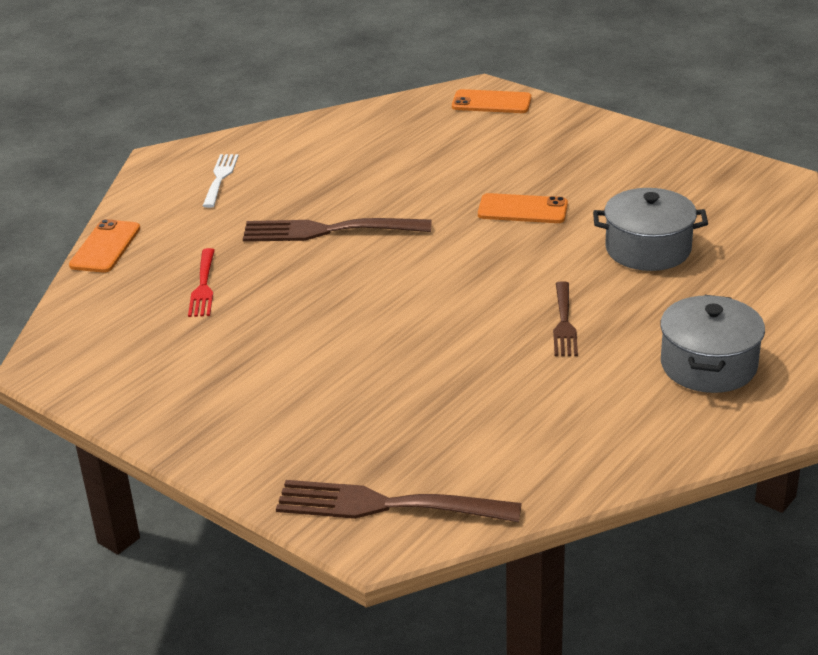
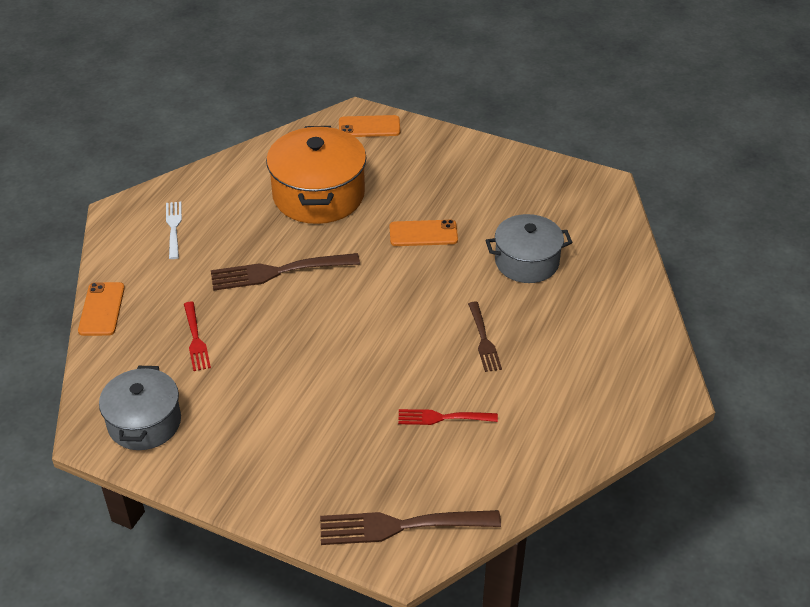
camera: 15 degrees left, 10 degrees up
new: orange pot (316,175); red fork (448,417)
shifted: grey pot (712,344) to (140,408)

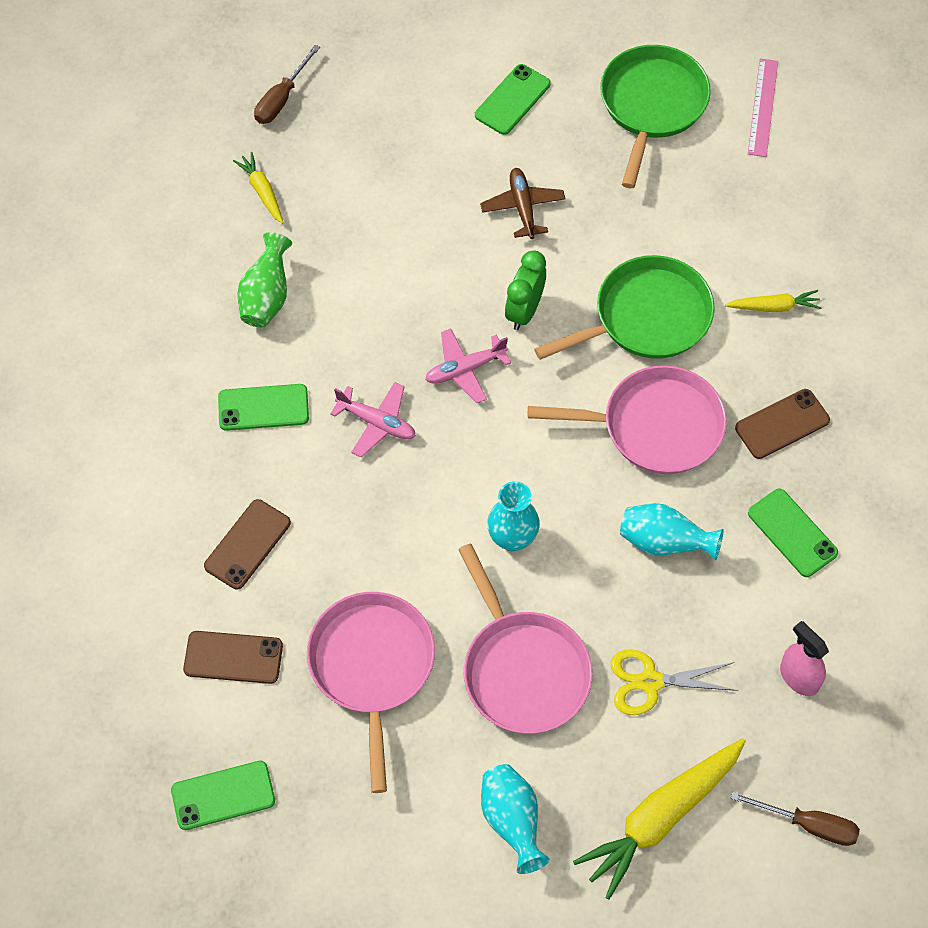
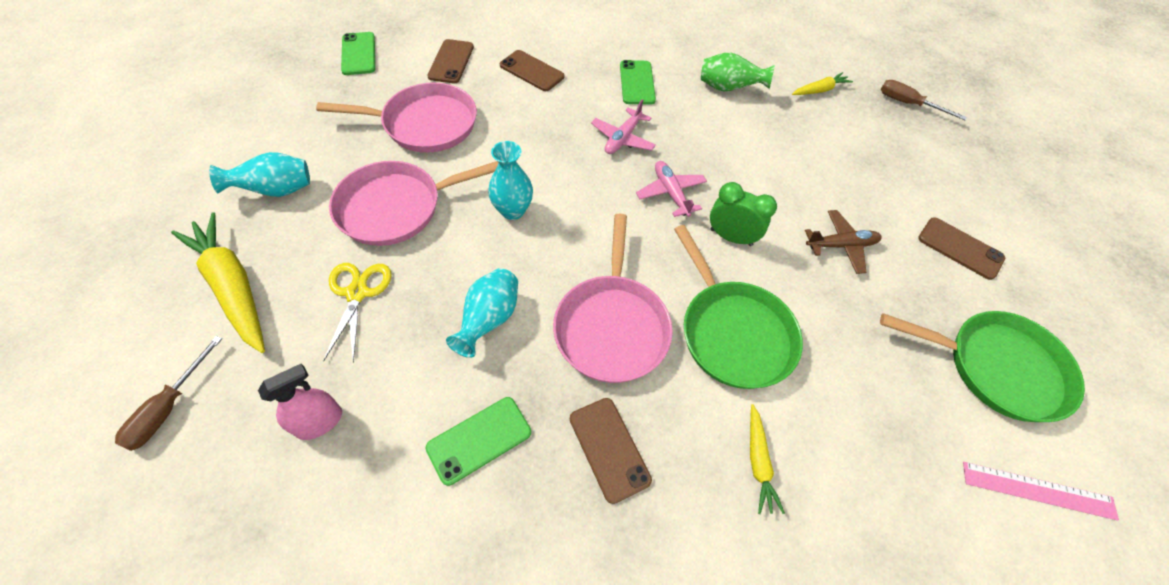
camera: 90 degrees right, 5 degrees down
repainted: green phone (513,99) to brown phone (961,248)

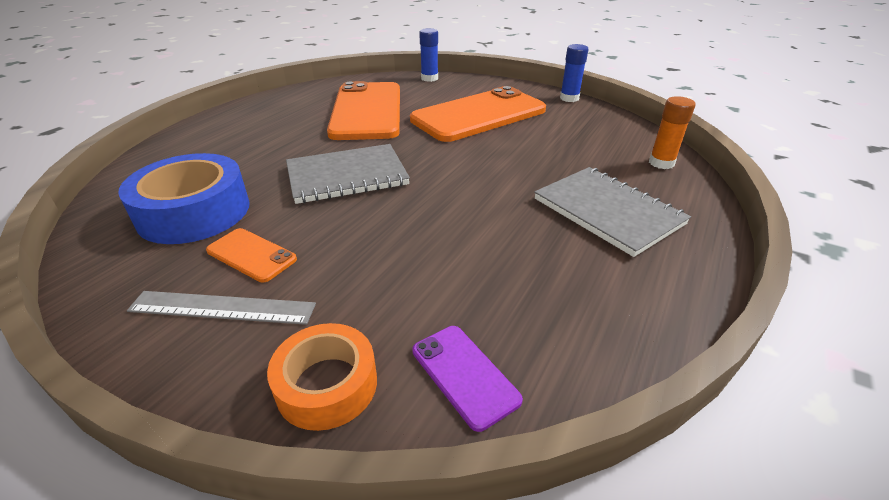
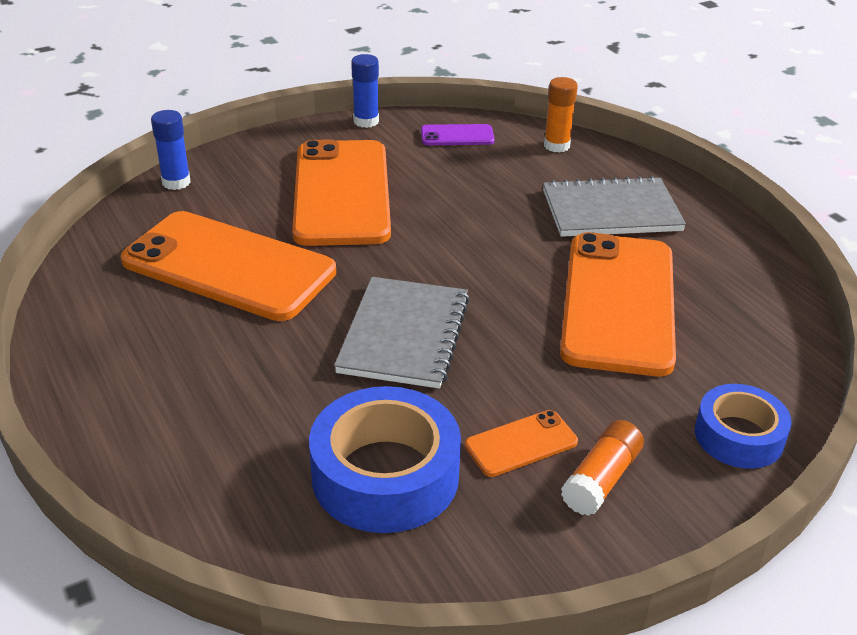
camera: 60 degrees left, 0 degrees up
new: orange phone (618,304)
shifted: purple phone (467,379) to (458,134)
swapped: grey ruler (221,308) to orange glue stick (602,468)
repainted: orange tape (322,377) to blue tape (743,426)

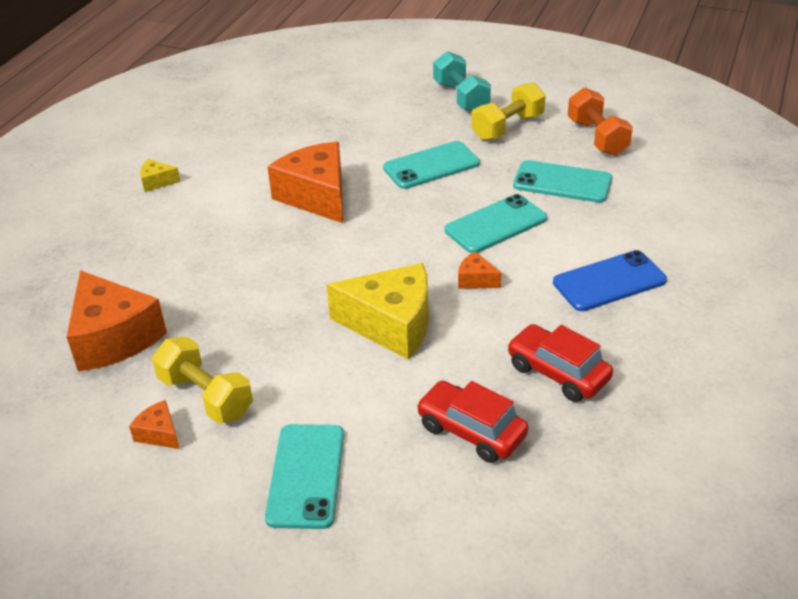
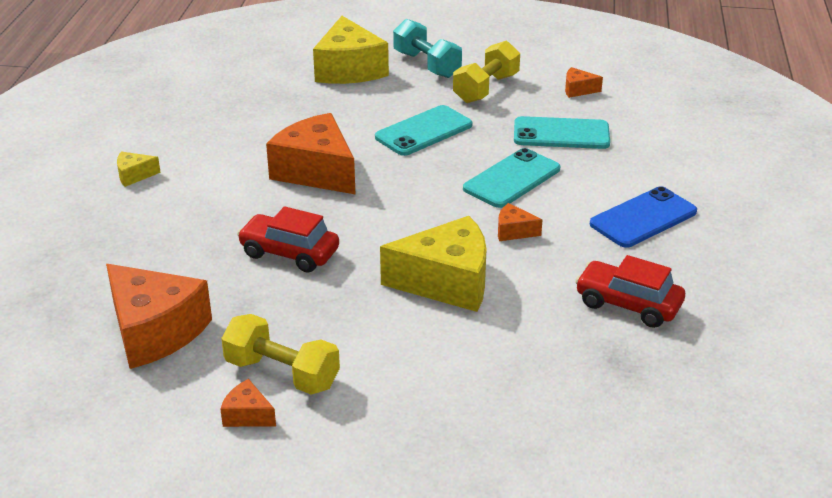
camera: 15 degrees left, 5 degrees down
gone: turquoise phone (304,476)
new: yellow cheese (351,50)
shifted: red car (472,421) to (288,239)
swapped: orange dumbbell (600,122) to orange cheese (584,82)

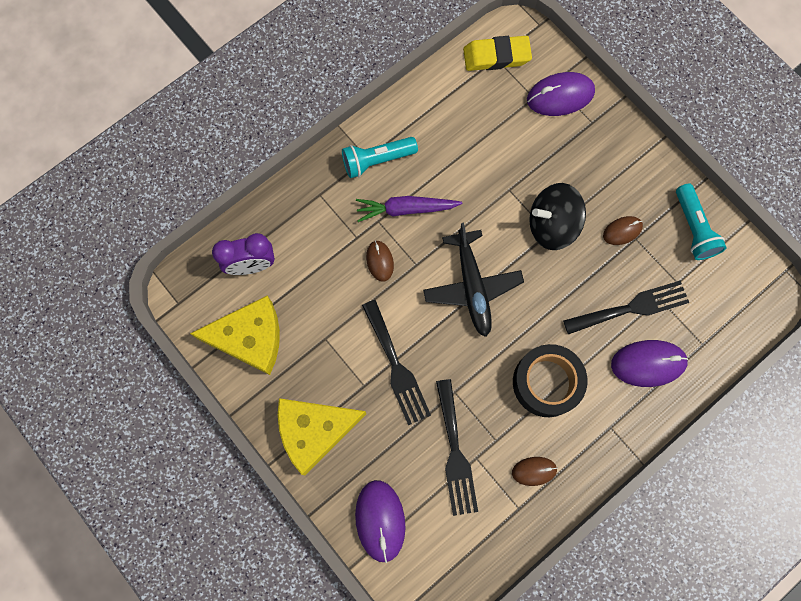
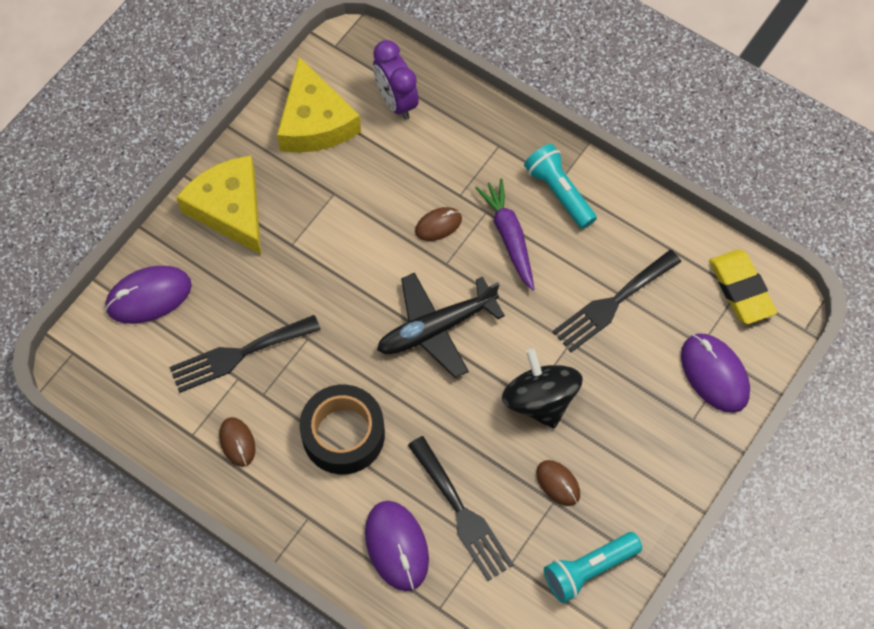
camera: 75 degrees right, 10 degrees down
shifted: black fork (396,362) to (617,301)

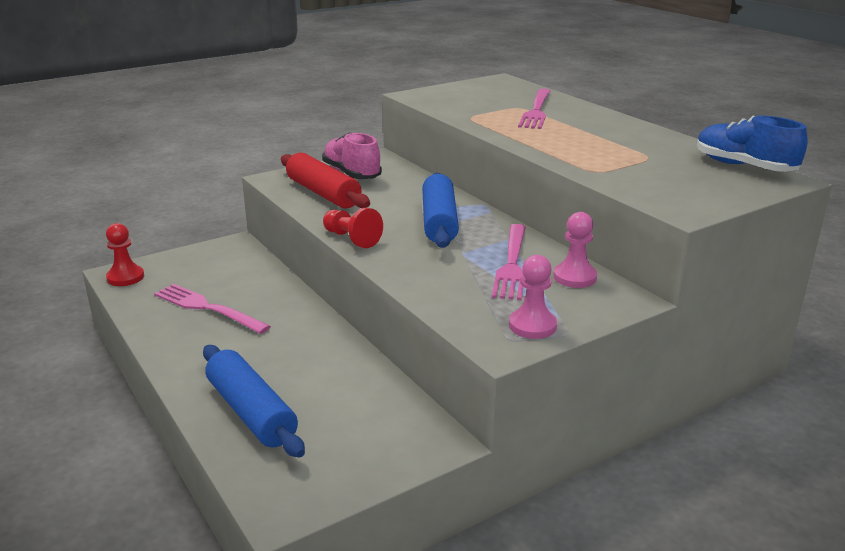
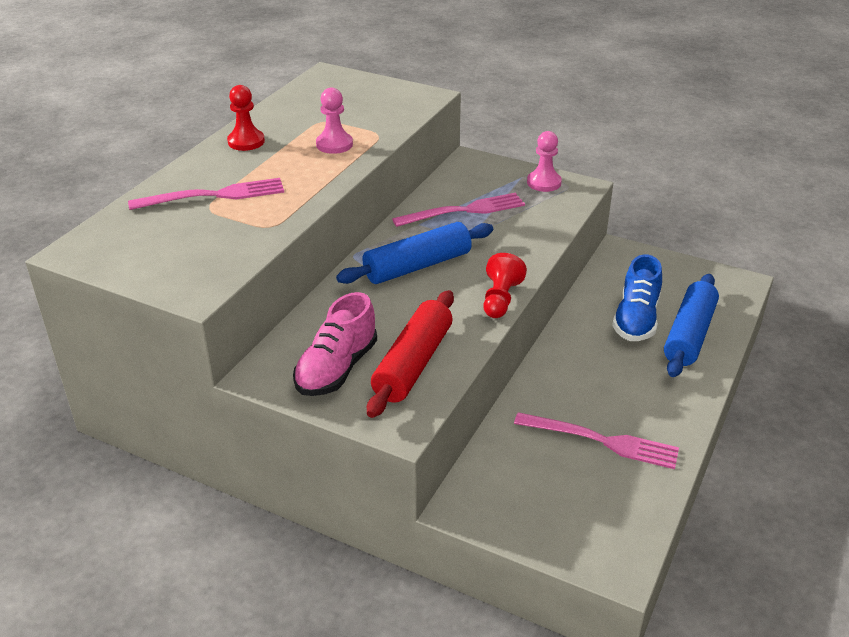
camera: 120 degrees left, 10 degrees up
shifted: blue shoe (752,144) to (637,298); pink pawn (575,250) to (334,120); red pawn (125,254) to (246,118)
rotated: pink fork (212,309) = (596,440) 75 degrees counterclockwise

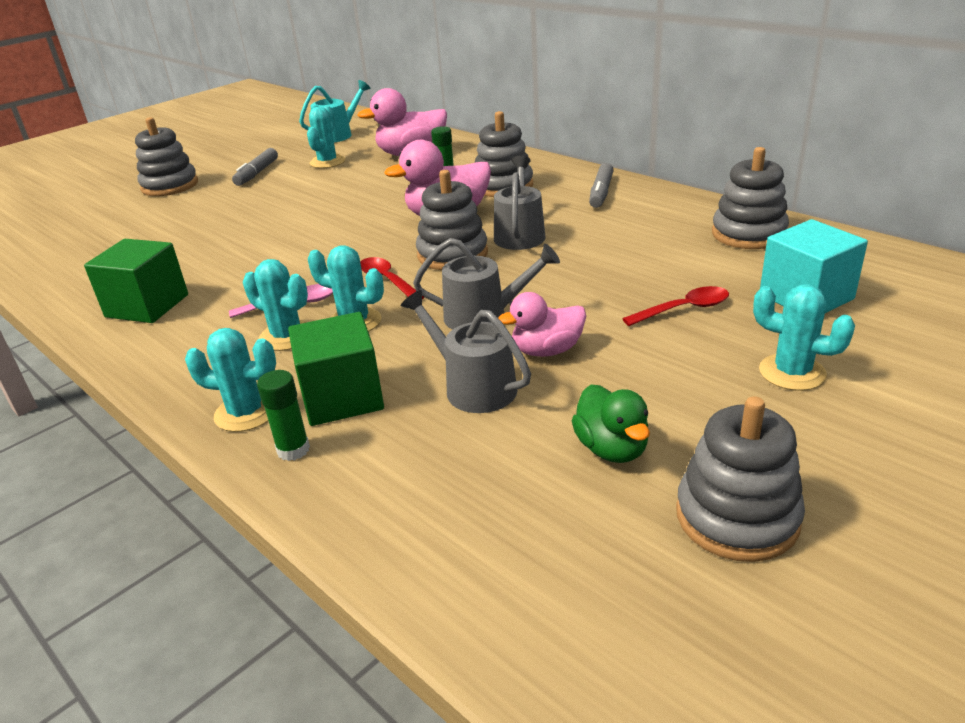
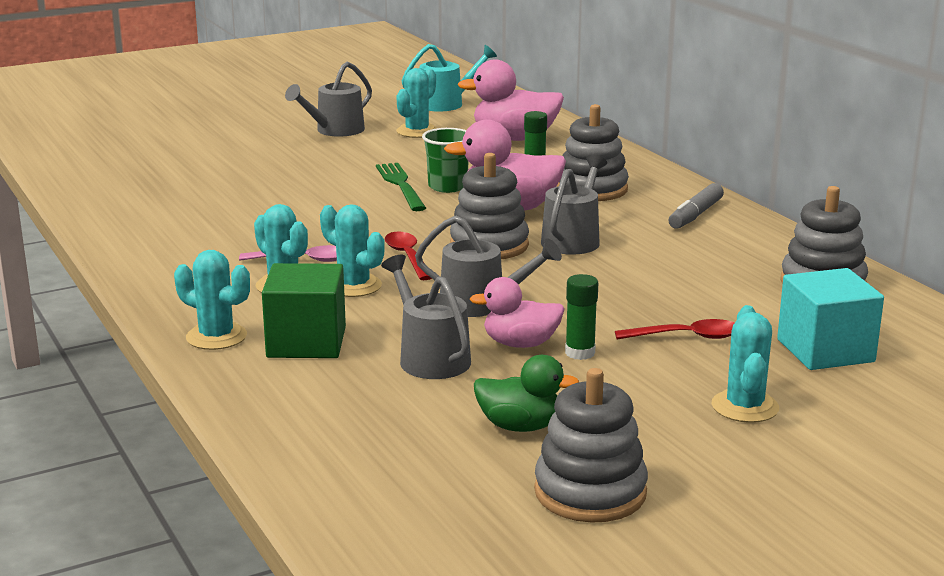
camera: 15 degrees right, 10 degrees down
gone: grey stacking toy (166,156); green cube (136,281)
new: green cup (445,160); green fork (401,187)
shifted: green glue stick (283,415) to (581,317)
swapped: grey marker (255,167) to grey watering can (328,99)
rotated: turquoise cactus (804,337) = (745,364) 45 degrees clockwise; green duck (611,424) = (526,393) 75 degrees counterclockwise

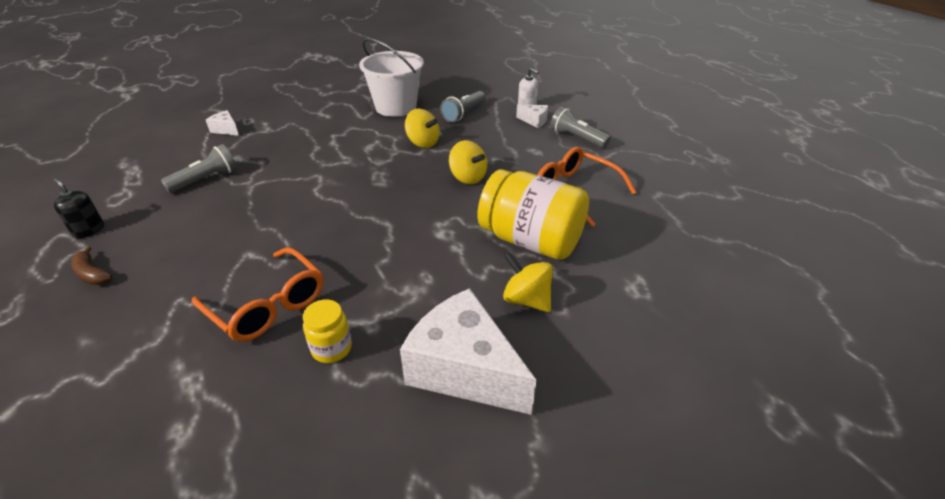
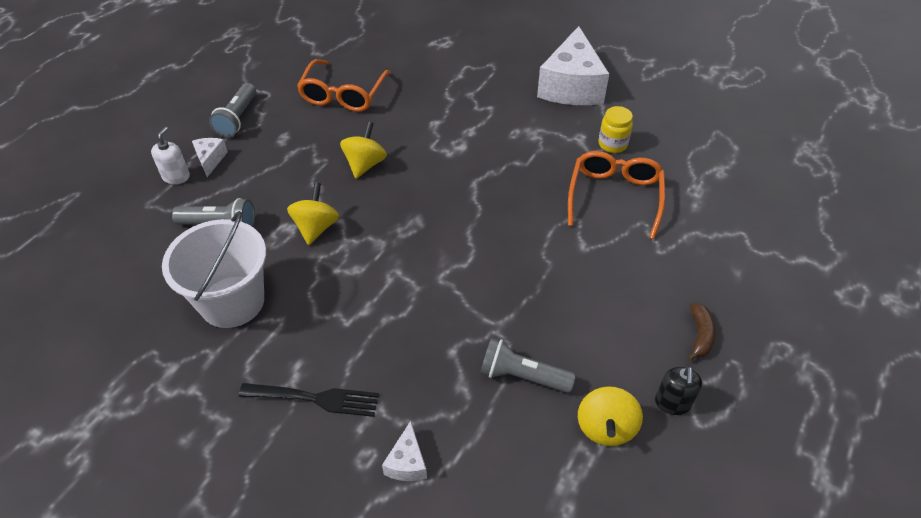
camera: 120 degrees left, 10 degrees up
gone: yellow jar (533,214)
new: black fork (309,400)
shifted: yellow spinning top (528,282) to (610,416)

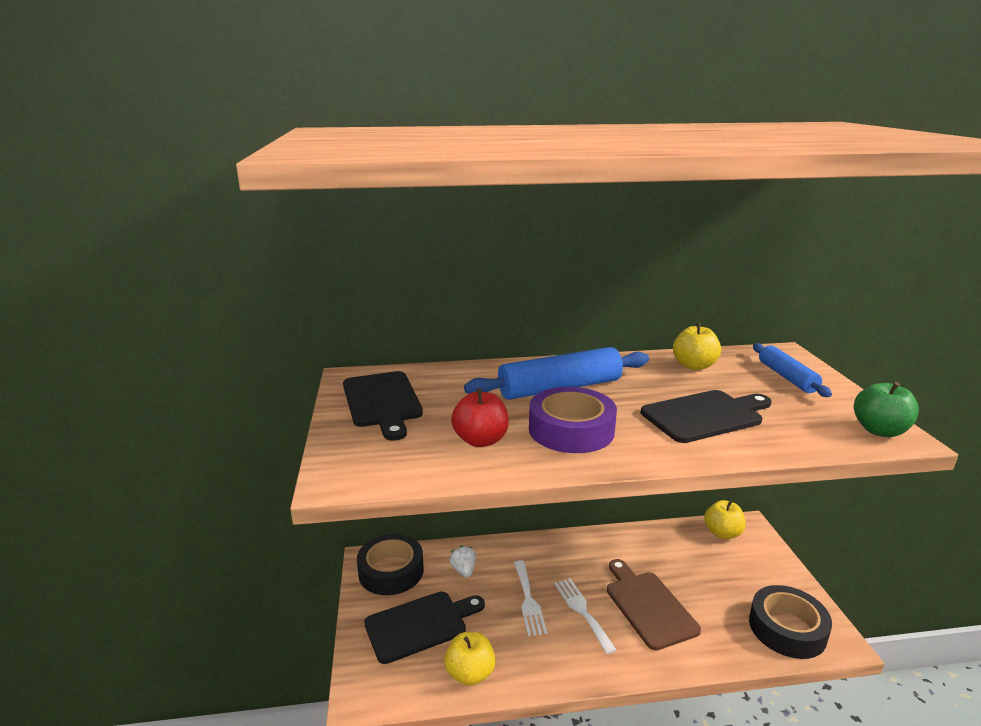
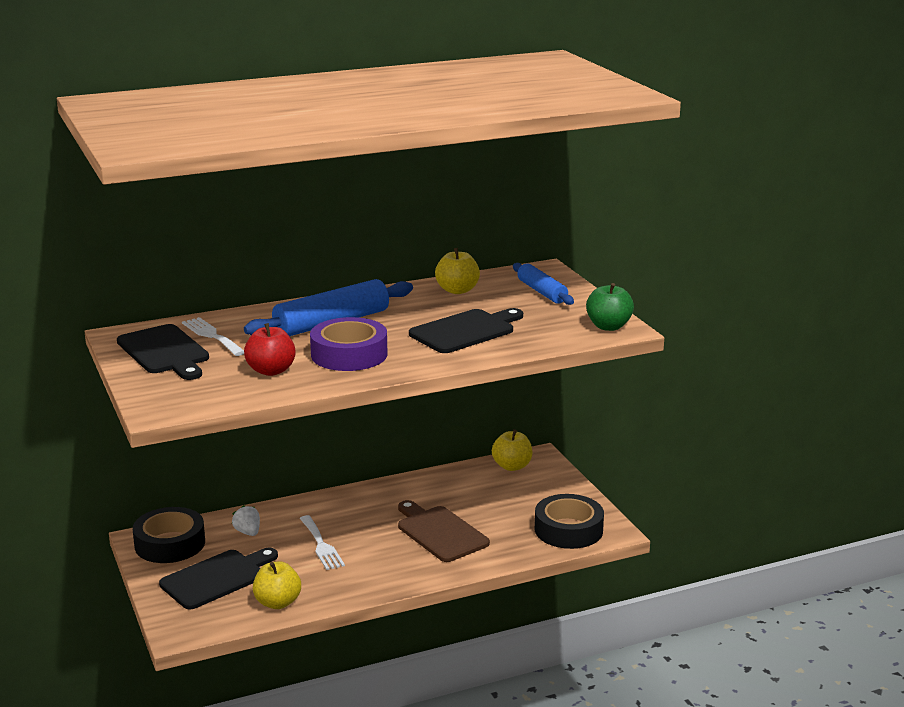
camera: 15 degrees left, 0 degrees up
shifted: white fork (585,616) to (213,336)

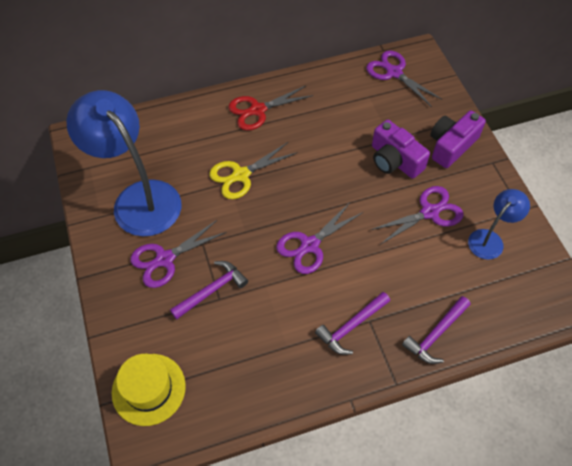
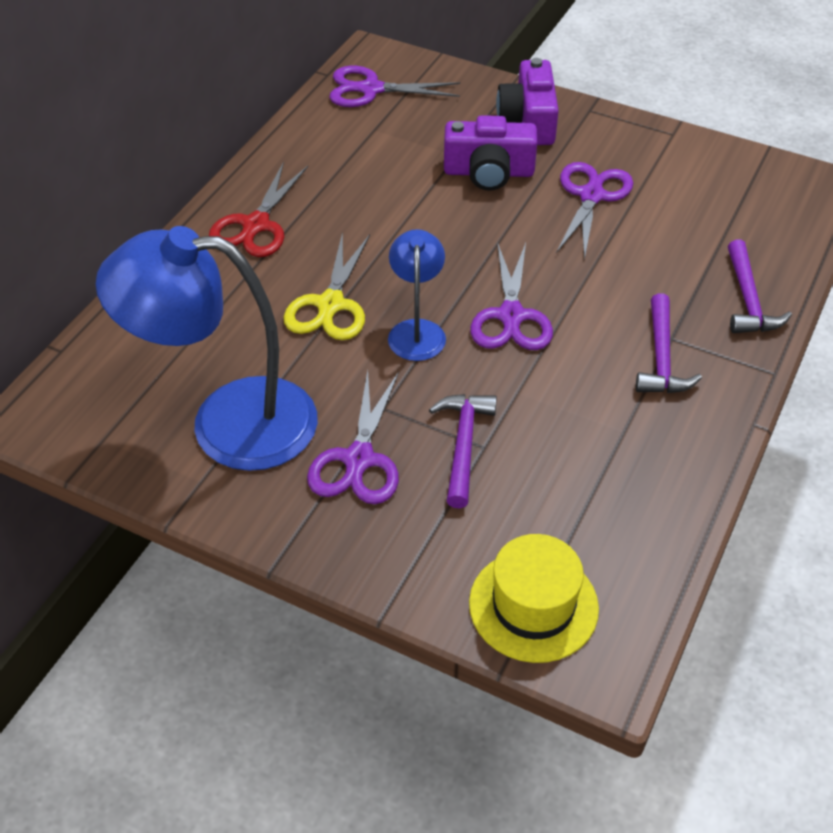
camera: 45 degrees left, 10 degrees down
shifted: blue lamp (499,224) to (417,295)

